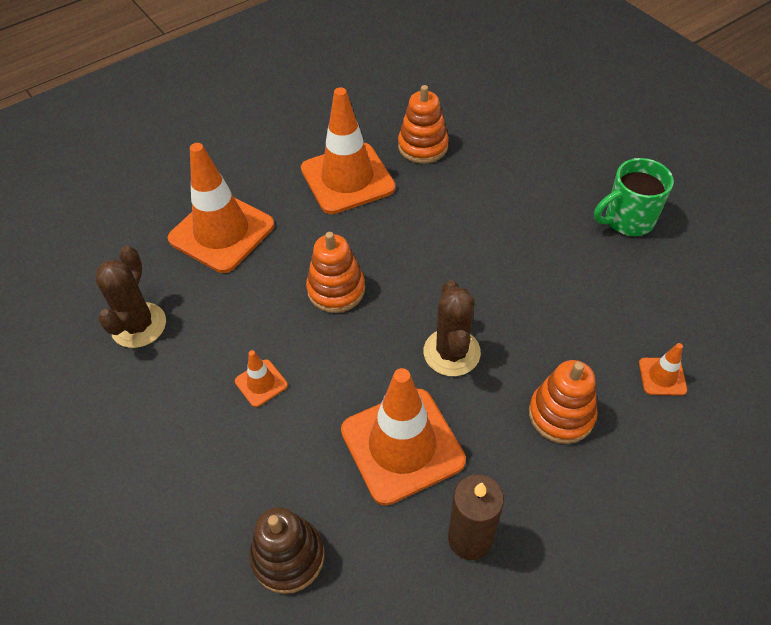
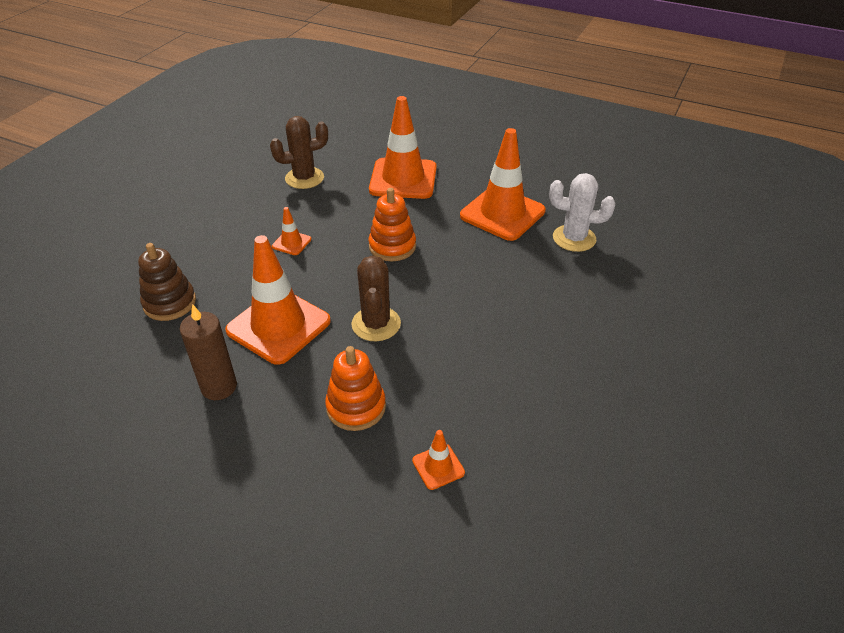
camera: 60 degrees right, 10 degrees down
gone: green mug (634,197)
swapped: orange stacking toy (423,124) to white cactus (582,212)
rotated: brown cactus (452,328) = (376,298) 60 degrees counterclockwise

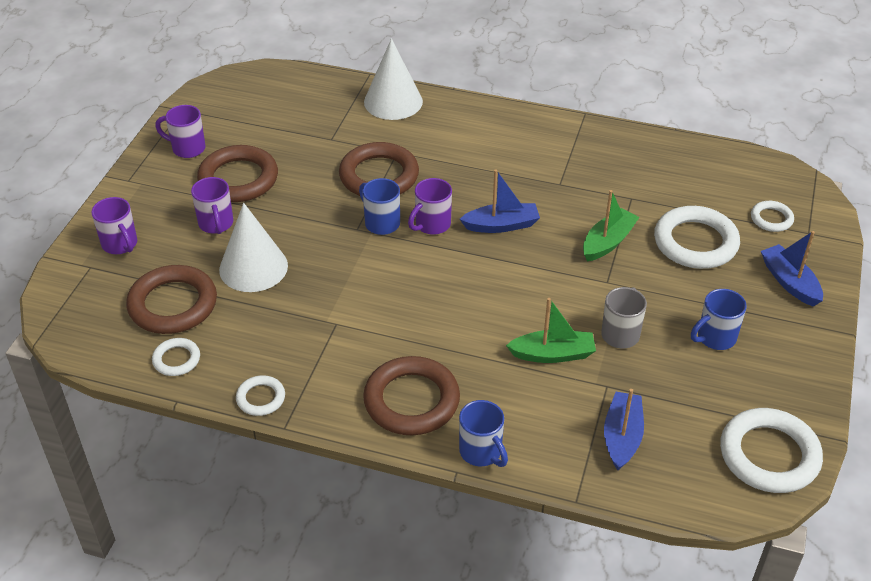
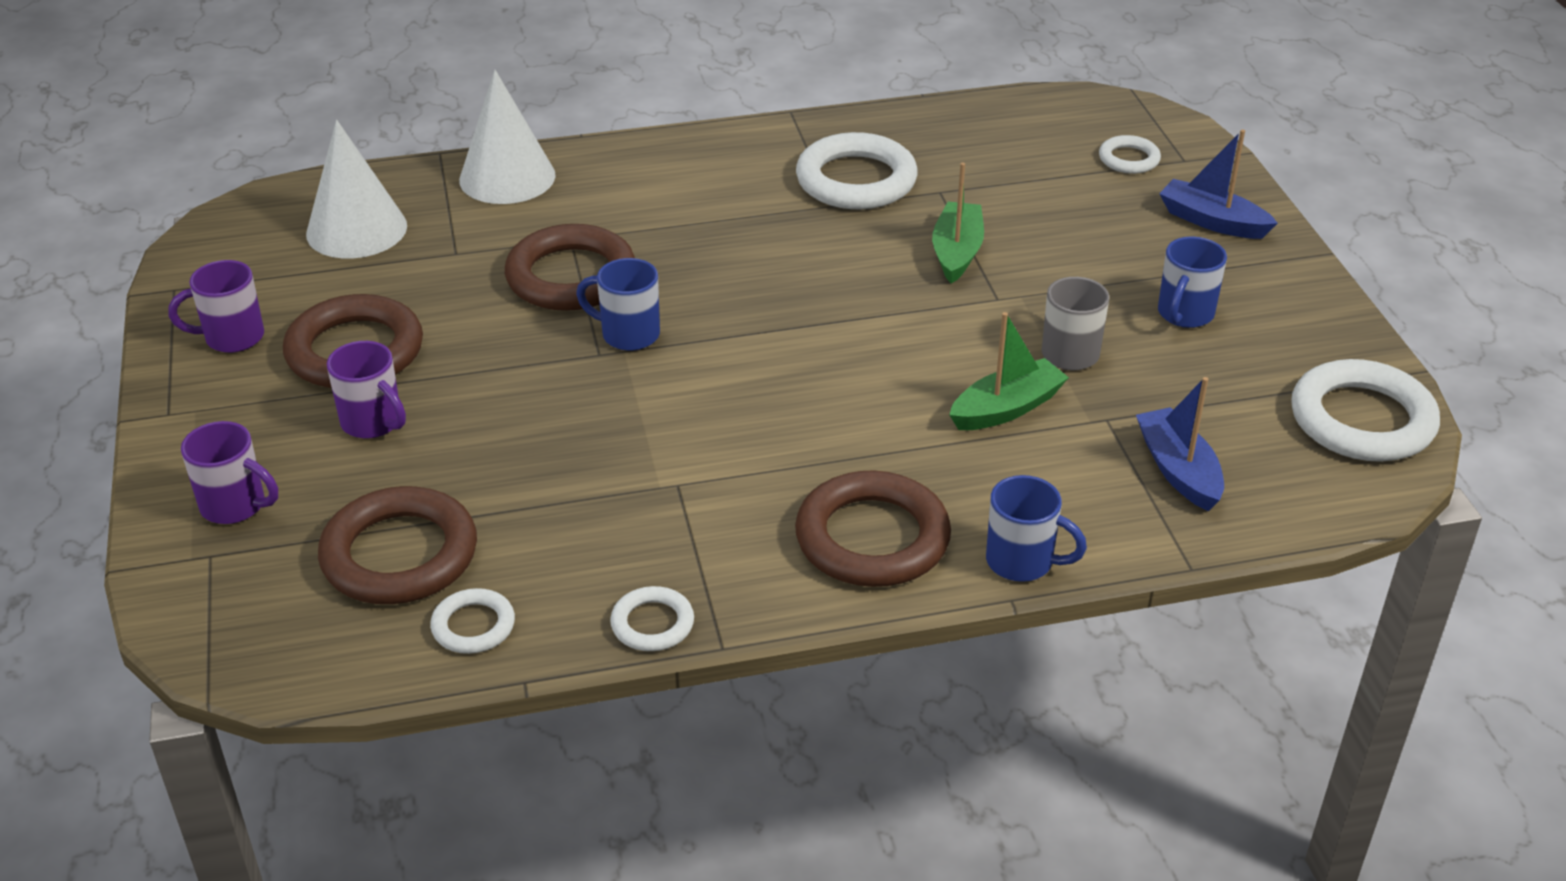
camera: 30 degrees left, 5 degrees down
gone: blue boat (500,201); purple mug (430,206)
shifted: white cone (253,247) to (356,189); white ring (697,237) to (857,170)

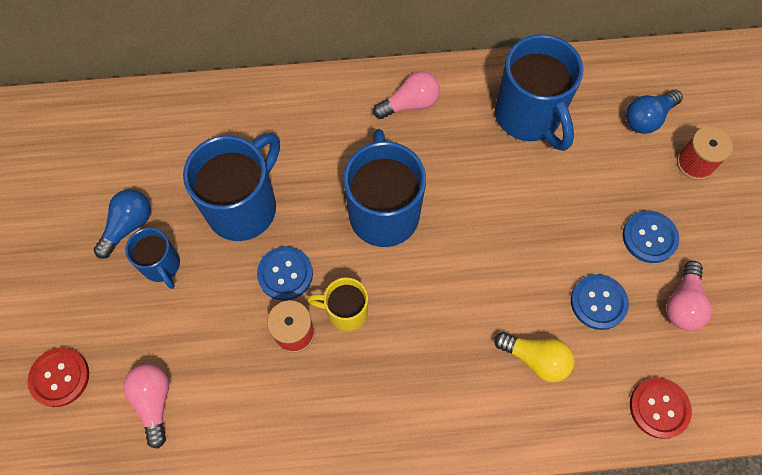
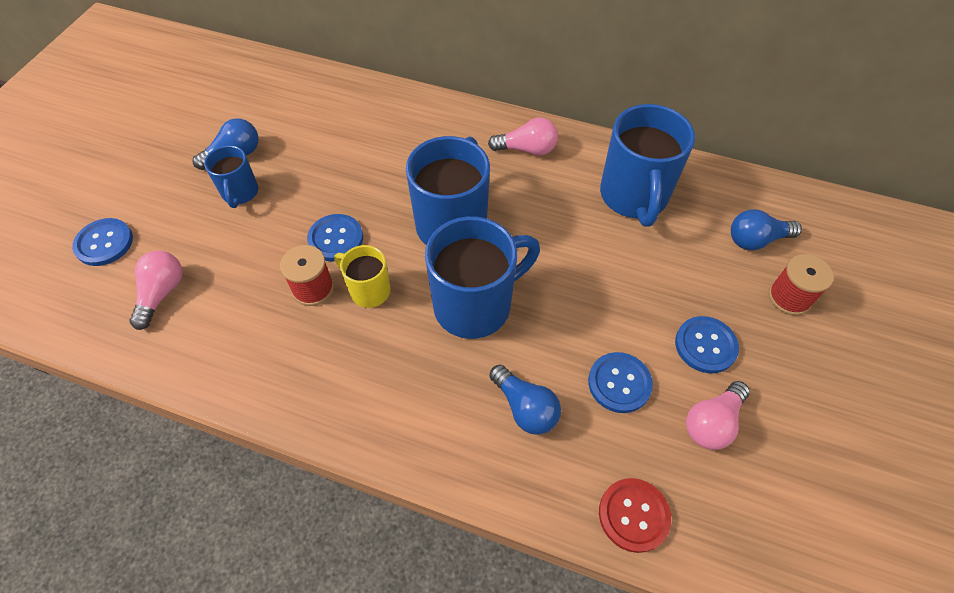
camera: 25 degrees right, 10 degrees down
shifted: blue mug (231,187) to (482,277)
repainted: yellow light bulb (534,357) to blue light bulb (525,399); red button (58,377) to blue button (102,242)

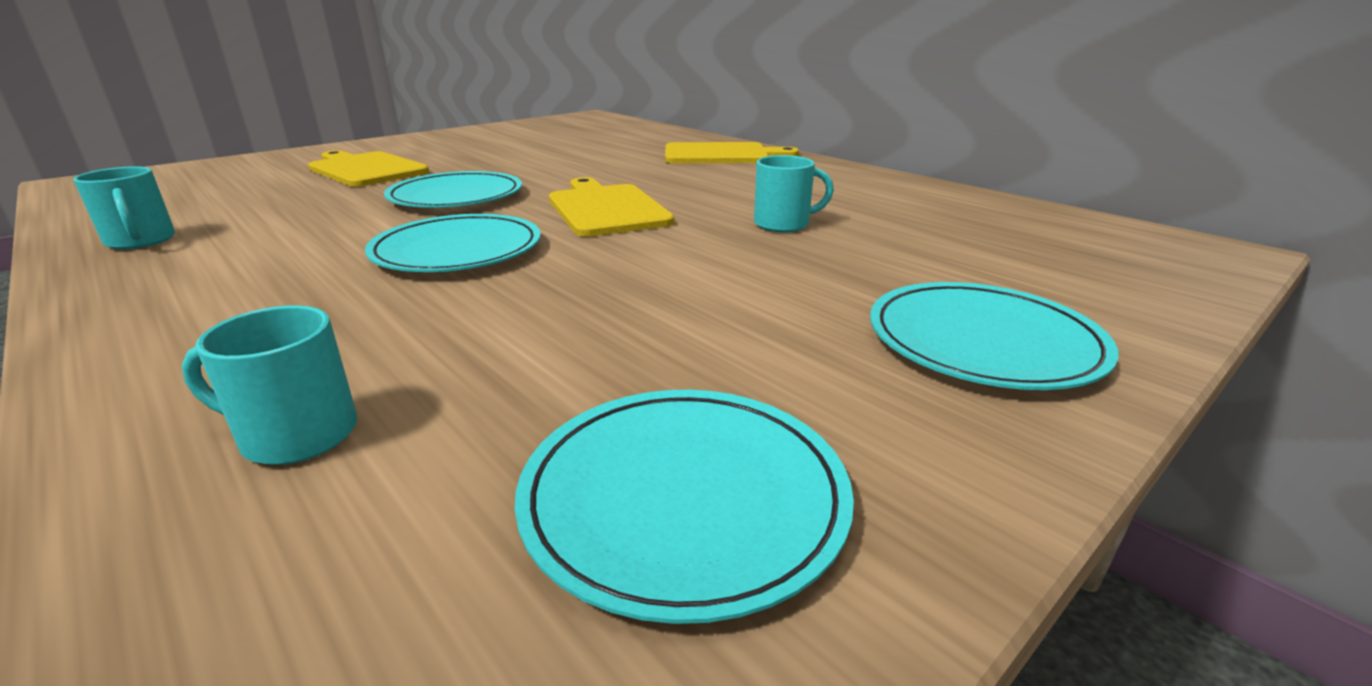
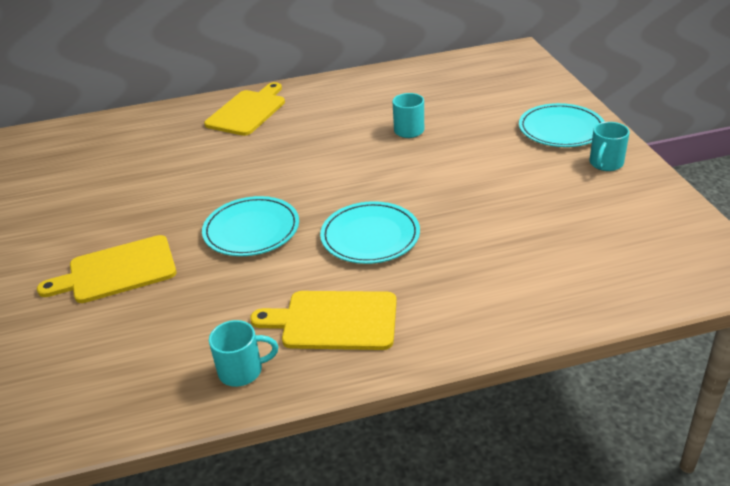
camera: 60 degrees left, 10 degrees up
gone: turquoise plate (684,507)
shifted: yellow cutting board (611,207) to (323,320); turquoise mug (269,385) to (610,146)

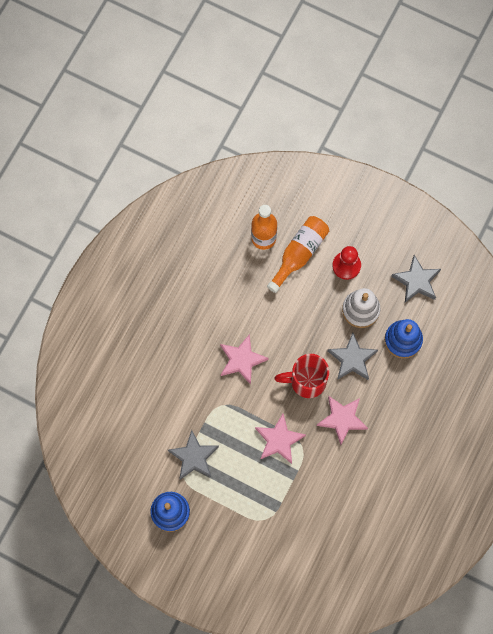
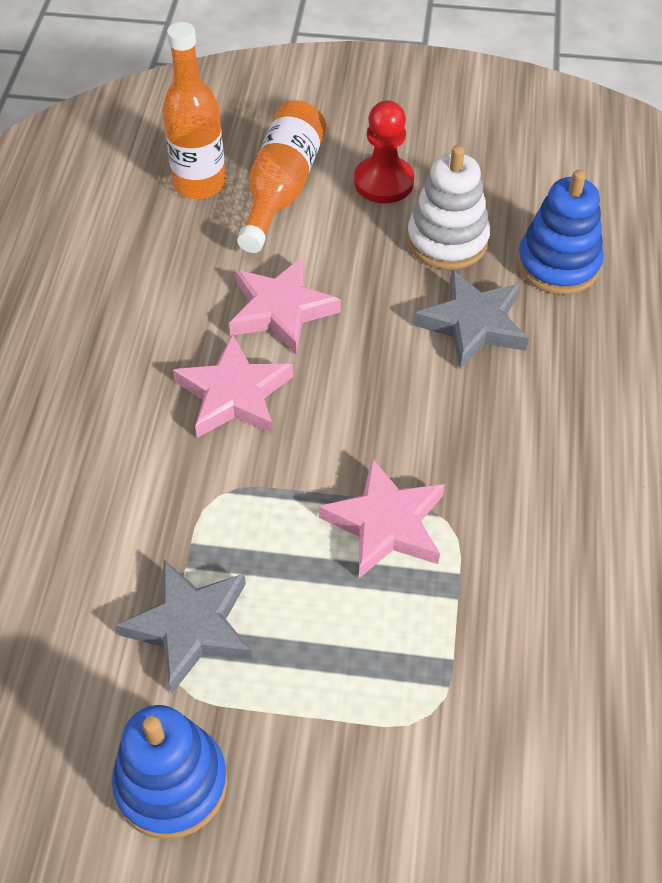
camera: 20 degrees left, 20 degrees down
gone: grey star (416,279); red mug (301,376)
shifted: pink star (342,420) to (285,305)

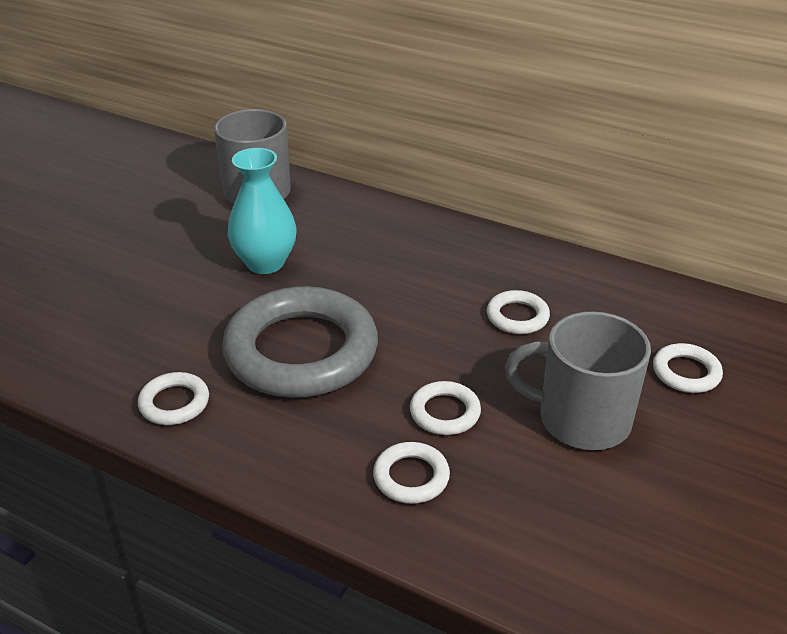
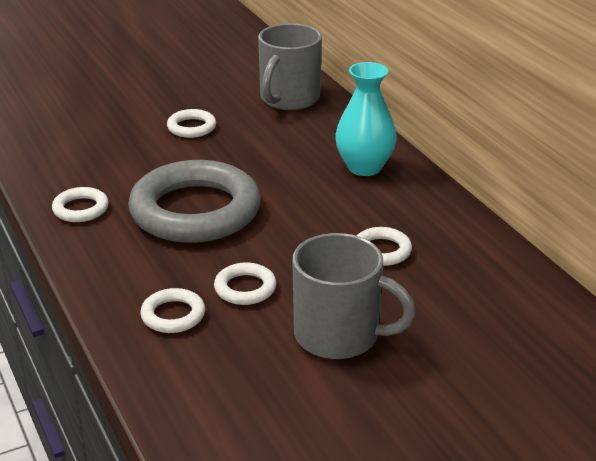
camera: 35 degrees right, 5 degrees down
shifted: turquoise vase (262,211) to (366,119); white ring (688,368) to (191,123)
rotated: grey mug (578,380) = (354,296) 150 degrees clockwise

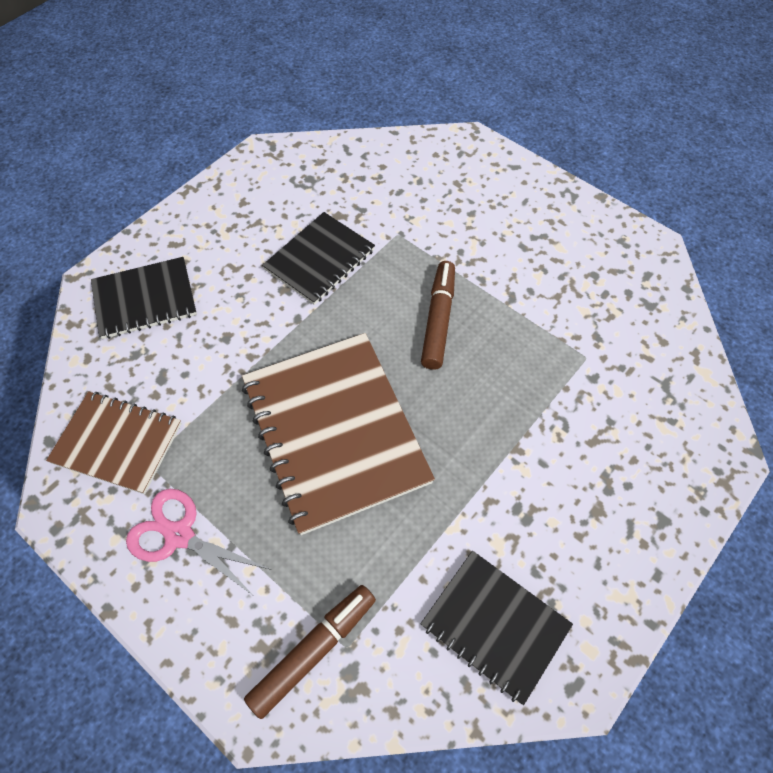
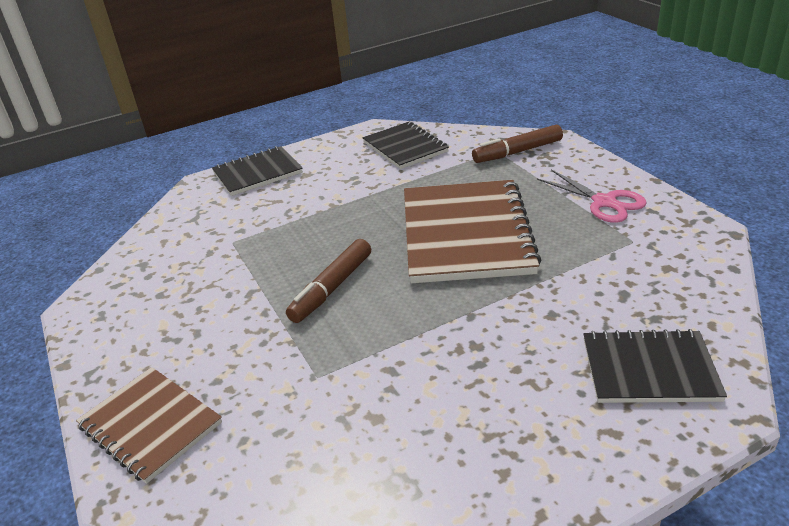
camera: 155 degrees left, 25 degrees down
shifted: black notebook (318,258) to (257,171); brown notebook (114,442) to (149,425)

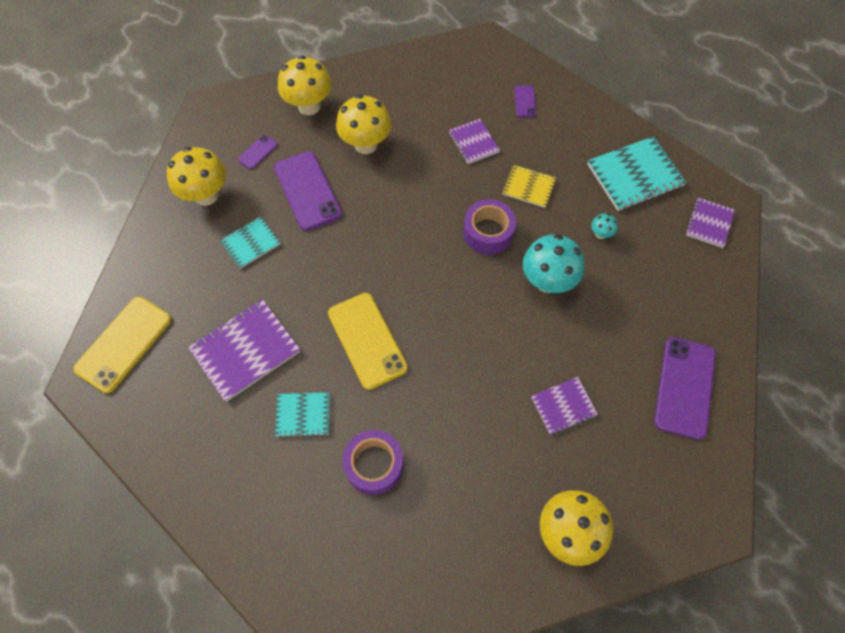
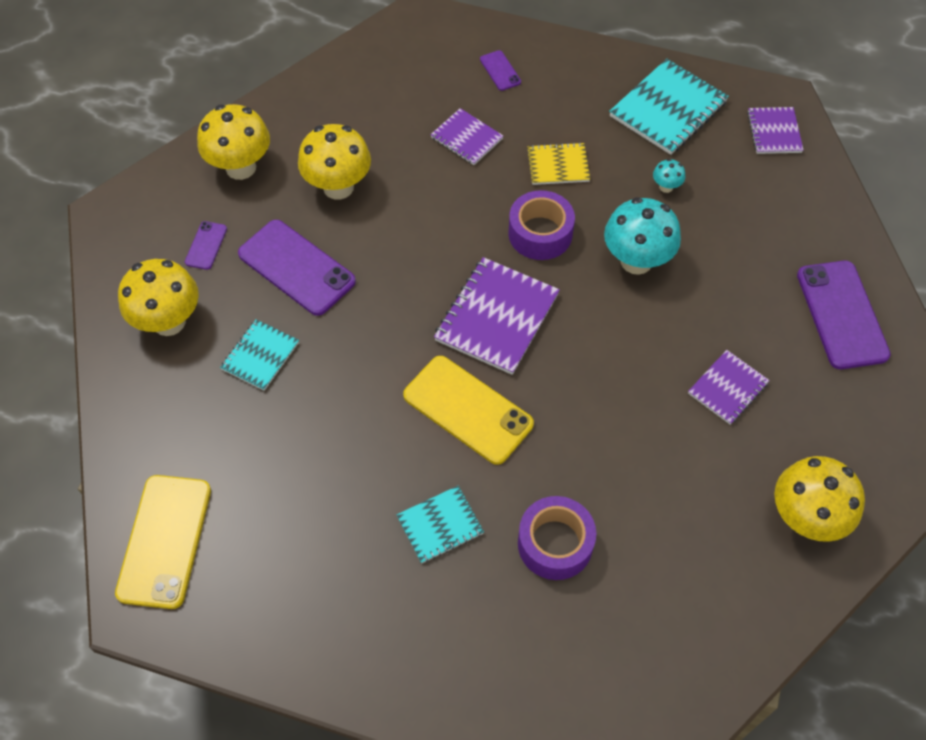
camera: 25 degrees left, 5 degrees down
shifted: purple notebook (244,350) to (497,316)

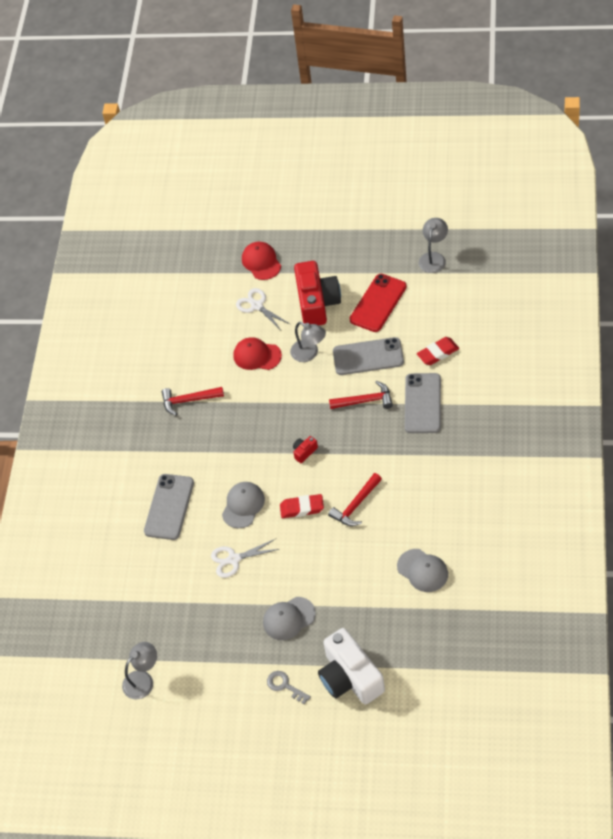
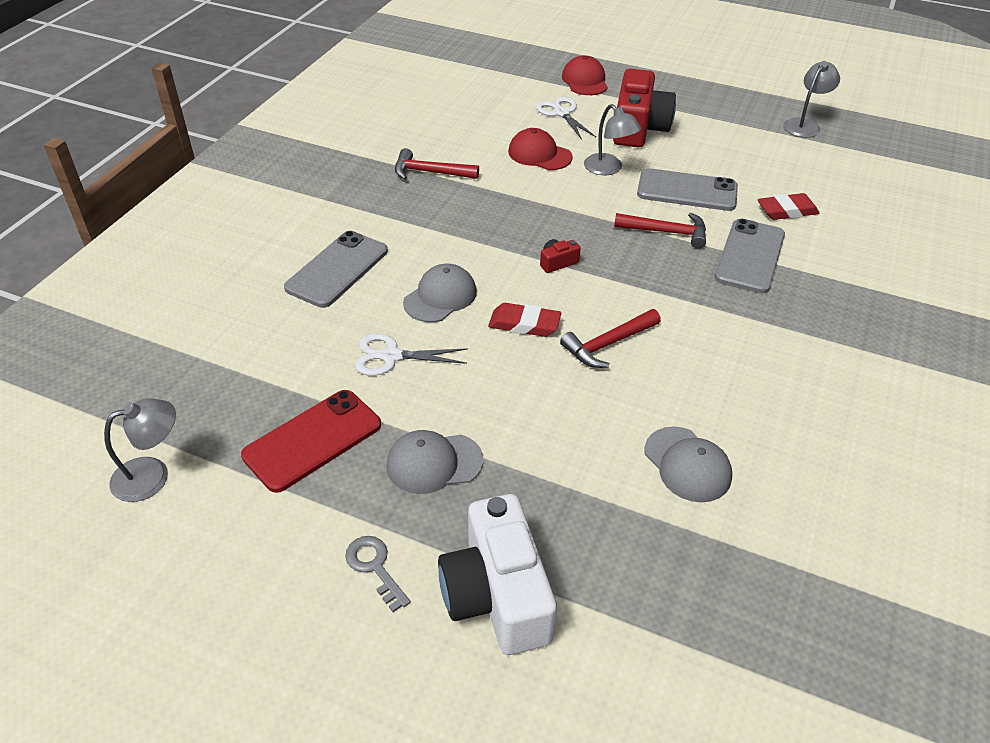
camera: 10 degrees right, 10 degrees down
shifted: red phone (378,303) to (311,441)

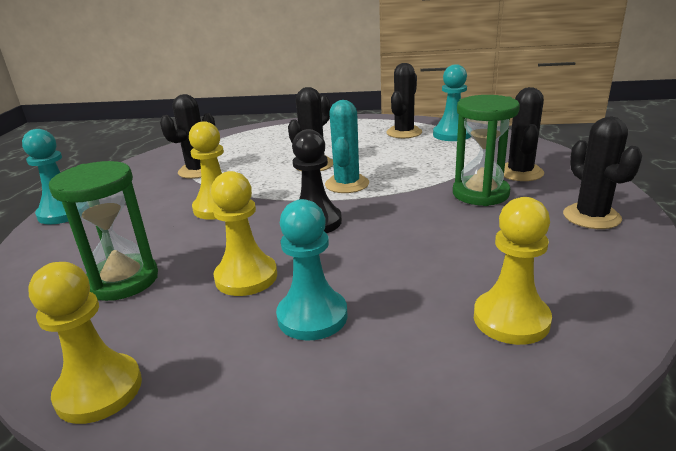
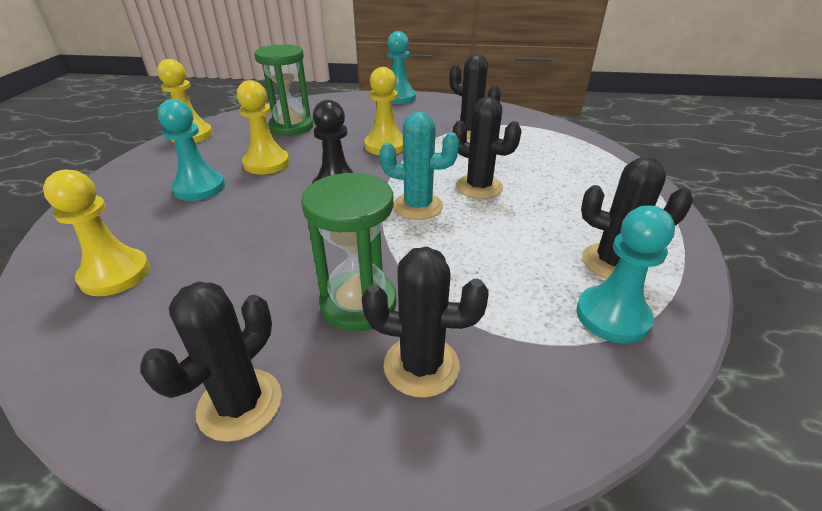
camera: 90 degrees right, 10 degrees up
rotated: black cactus (602,173) = (211,362) 45 degrees counterclockwise

